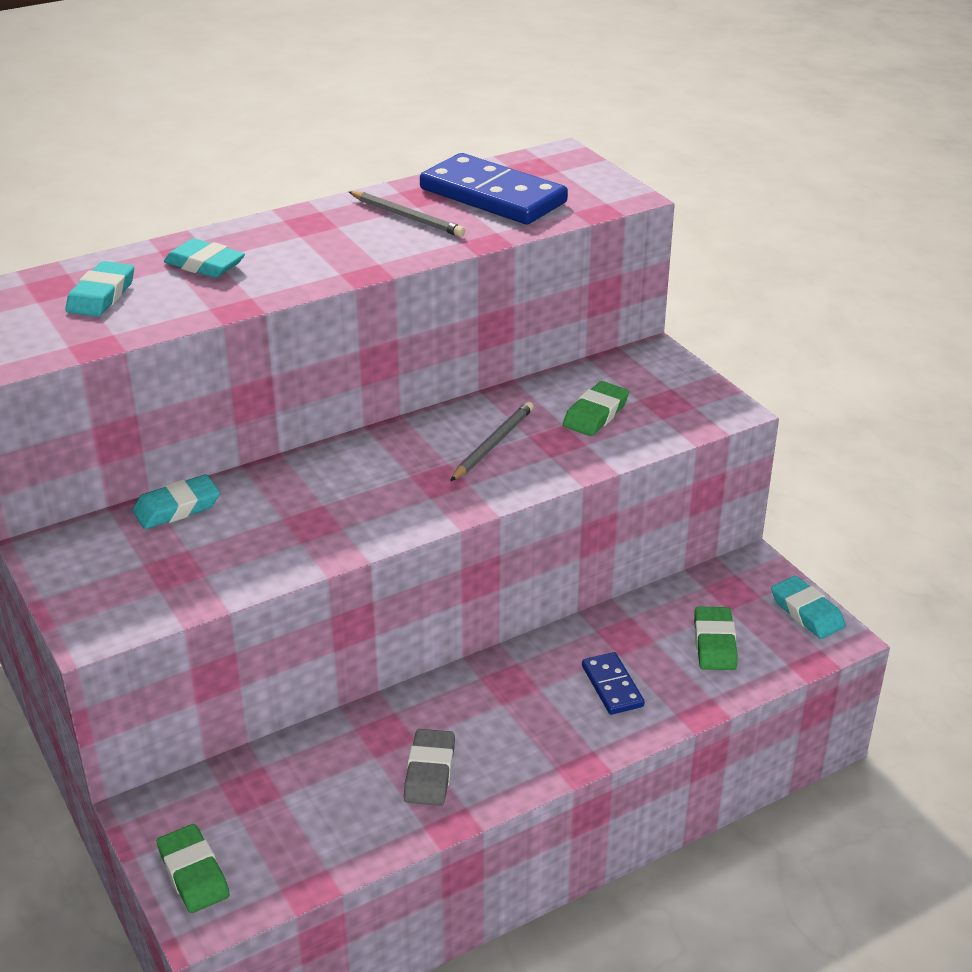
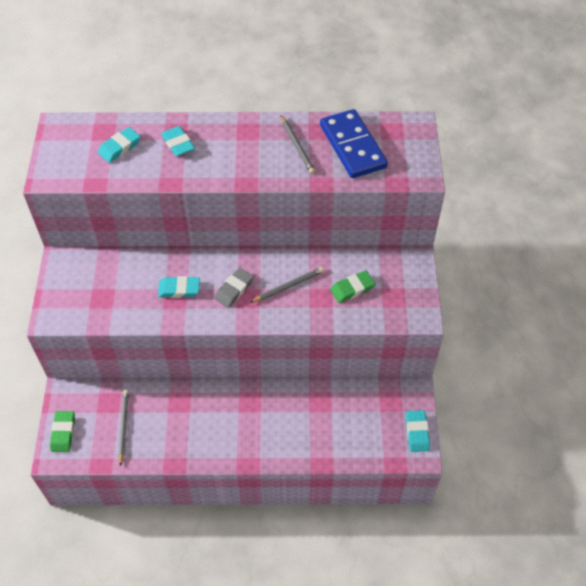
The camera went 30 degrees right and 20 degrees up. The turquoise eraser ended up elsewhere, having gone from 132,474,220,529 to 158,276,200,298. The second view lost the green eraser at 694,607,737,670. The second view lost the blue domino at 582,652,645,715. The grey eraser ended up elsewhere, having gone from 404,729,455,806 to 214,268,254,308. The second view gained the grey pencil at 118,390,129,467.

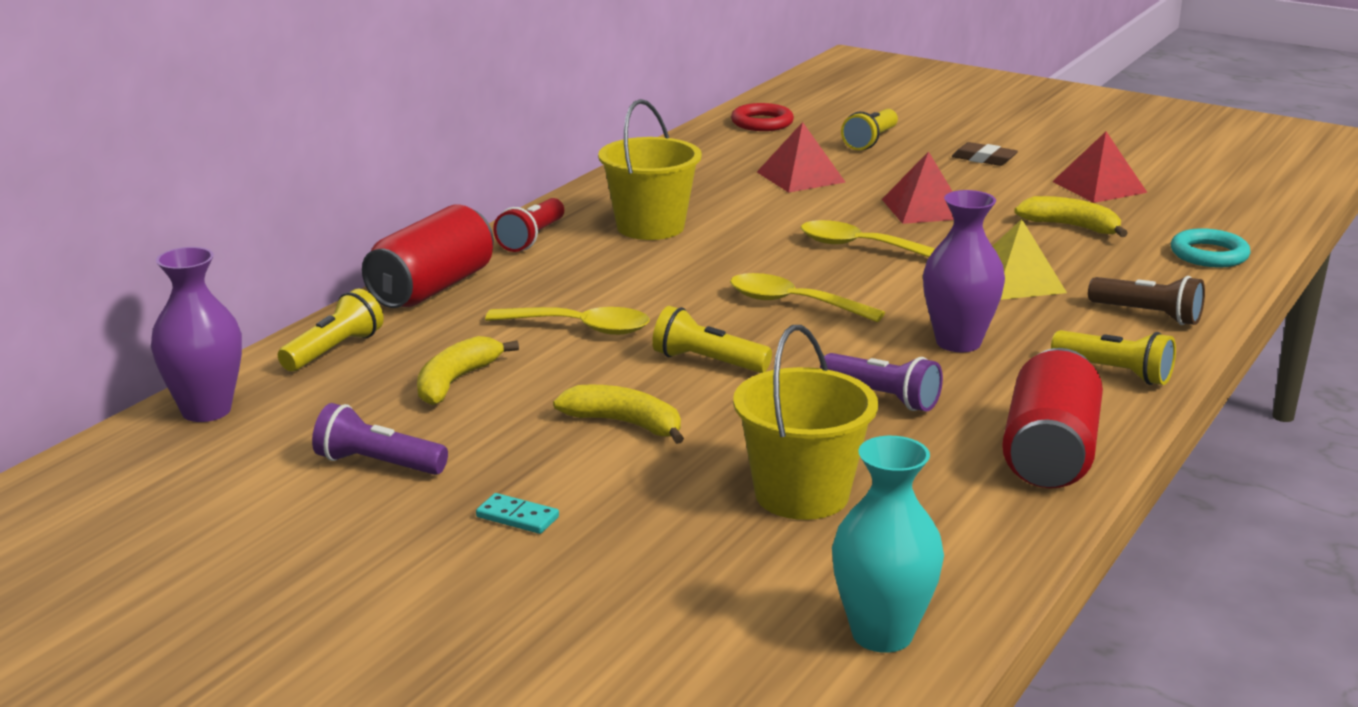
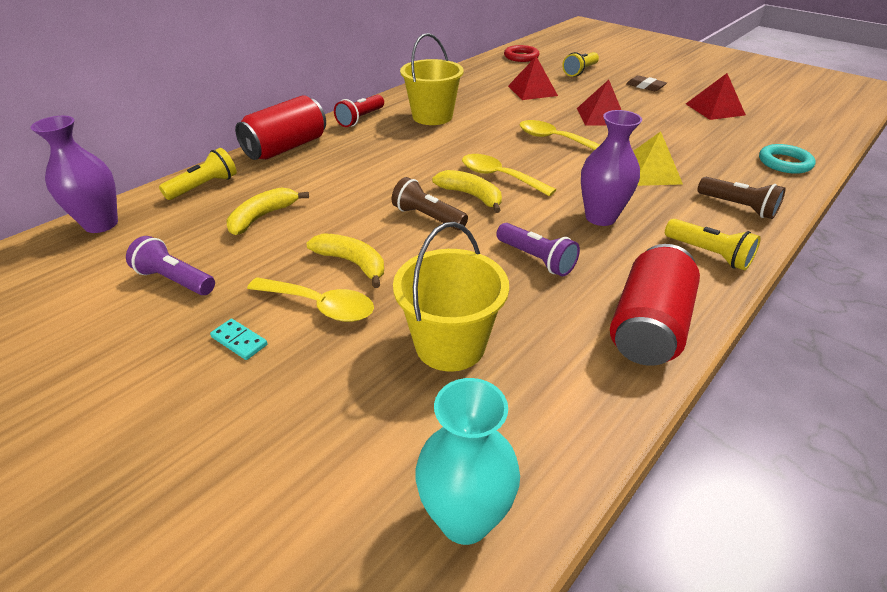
The camera went 10 degrees right and 15 degrees up. The yellow banana ended up elsewhere, having gone from 1014,196,1128,237 to 432,170,502,213. What was the yellow flashlight at 652,306,772,373 turned into the brown flashlight at 392,177,468,230. The yellow spoon ended up elsewhere, having gone from 485,307,650,335 to 247,277,374,322.

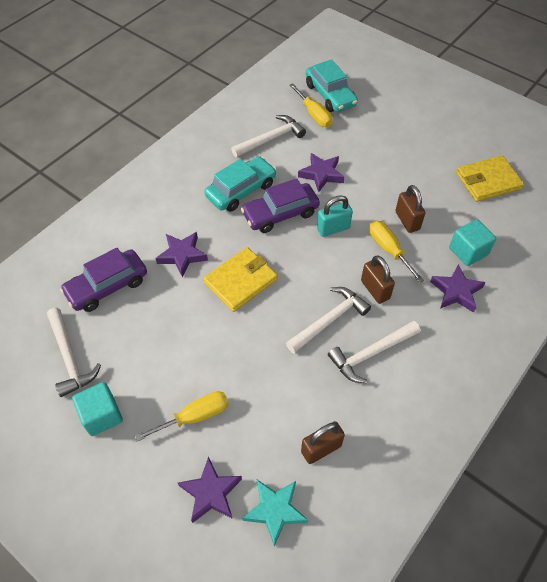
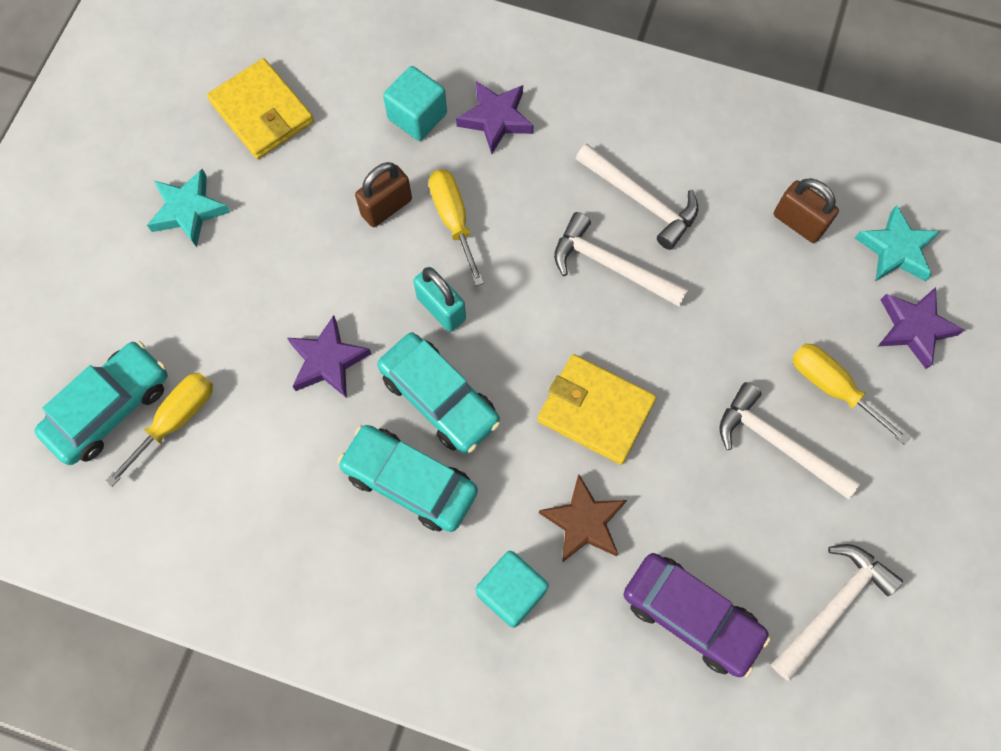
The camera went 110 degrees left and 15 degrees up. The white hammer ended up elsewhere, having gone from 231,115,306,157 to 719,382,861,499. What was the purple car at 241,178,320,233 turned into the turquoise car at 377,332,500,454. The yellow screwdriver at 369,221,424,283 ended up facing another way, 120 degrees clockwise from before. What was the purple star at 155,232,208,277 turned into the brown star at 539,474,627,563. The second view lost the brown padlock at 361,255,395,304. The turquoise cube ended up elsewhere, having gone from 72,382,123,436 to 476,551,549,628. The second view gained the turquoise star at 147,169,230,247.

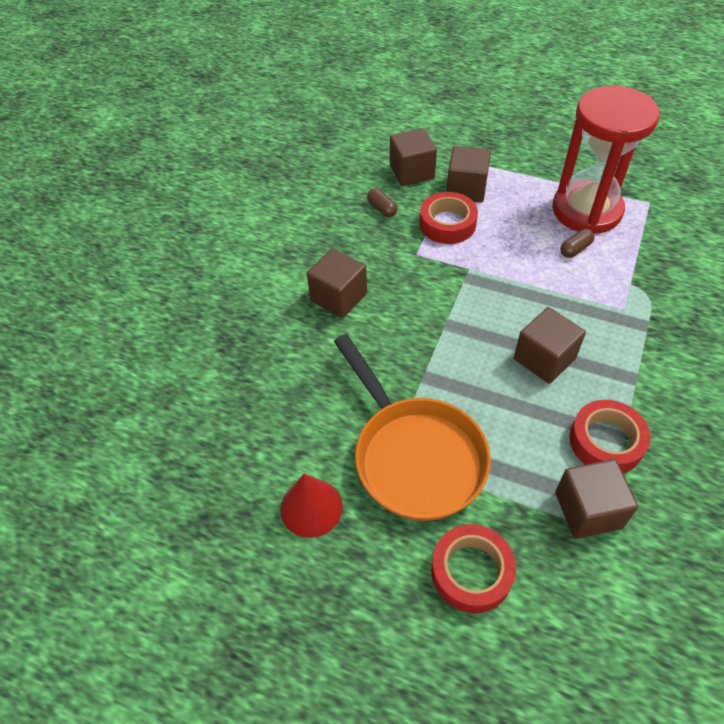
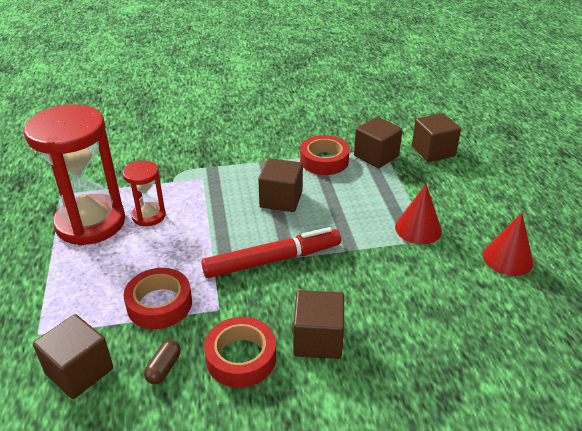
The camera went 125 degrees left and 15 degrees down. The brown cube ended up elsewhere, having gone from 446,146,491,202 to 412,113,461,162. Where the brown capsule stood at 560,229,595,258, the red hourglass came to stand at 123,161,166,226. Where the orange pan stood at 334,334,491,521, the red cone came to stand at 395,184,442,244. The red tape ended up elsewhere, having gone from 431,524,516,613 to 204,317,276,388. The second view gained the red marker at 202,227,341,278.

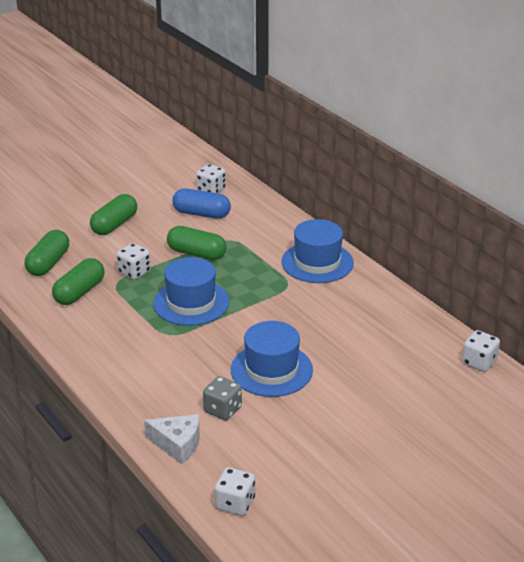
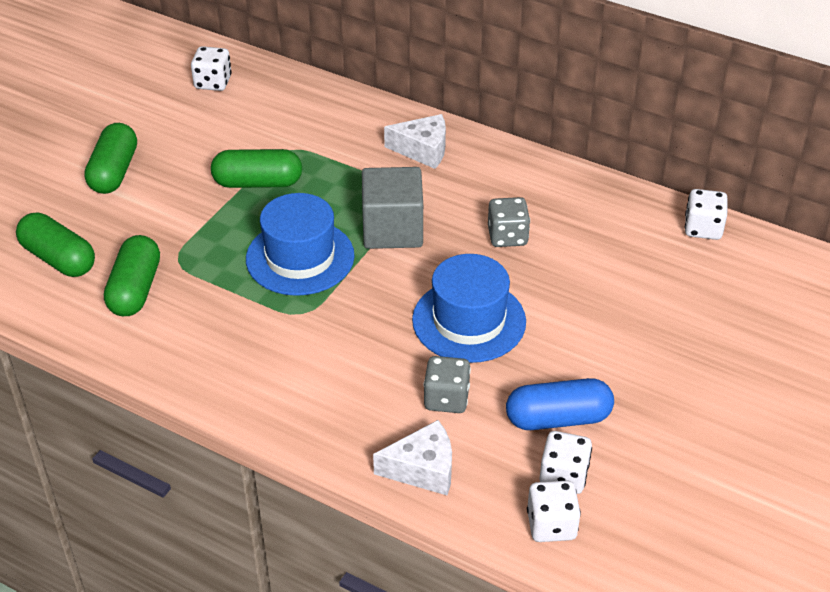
The camera went 25 degrees left and 10 degrees up. The blue capsule ended up elsewhere, having gone from 172,189,231,219 to 506,378,614,430. Where the blue hat stood at 281,219,354,283, the white cheese came to stand at 384,114,446,169. The green capsule at 25,230,69,276 ended up facing another way, 45 degrees counterclockwise from before. The white dice ended up elsewhere, having gone from 116,243,151,280 to 539,431,592,494. The second view gained the grey cube at 362,167,423,249. The second view gained the grey dice at 488,197,530,247.

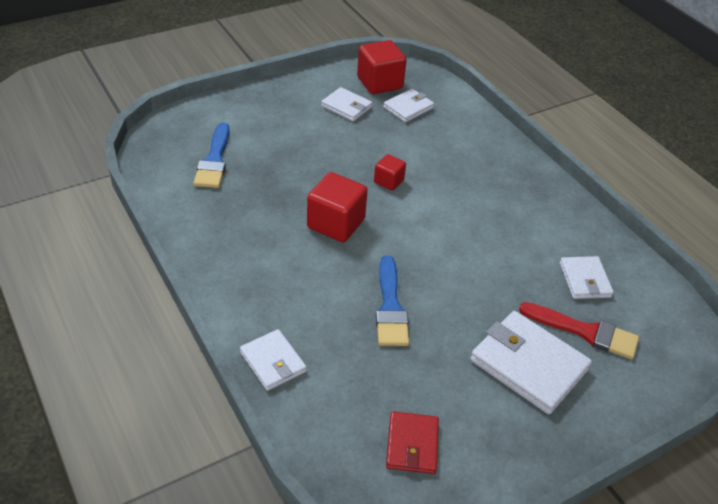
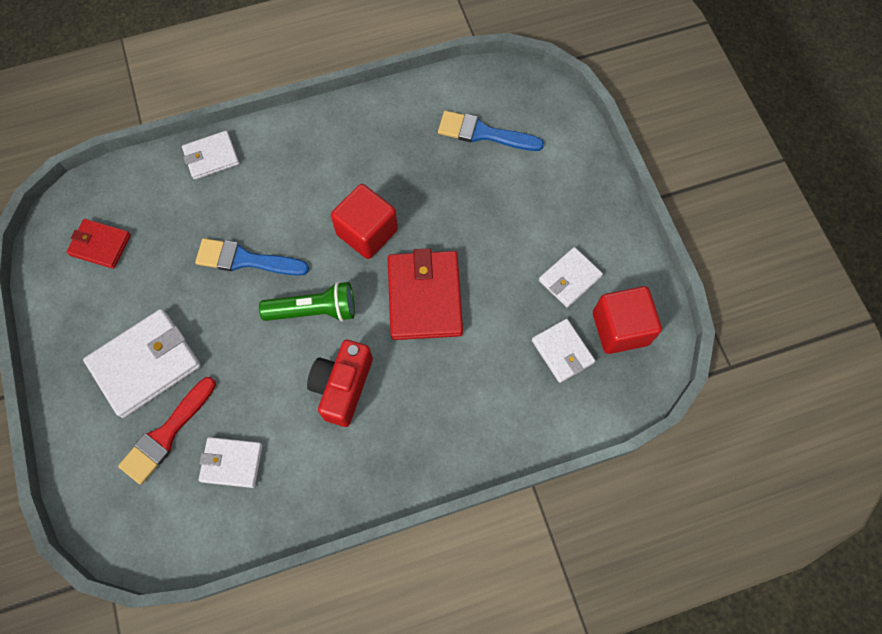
The camera went 105 degrees right and 25 degrees up. Where the red cube stood at 374,154,406,191, the red wallet came to stand at 388,248,463,340. The second view gained the green flashlight at 259,281,355,322. The second view gained the red camera at 307,340,373,427.

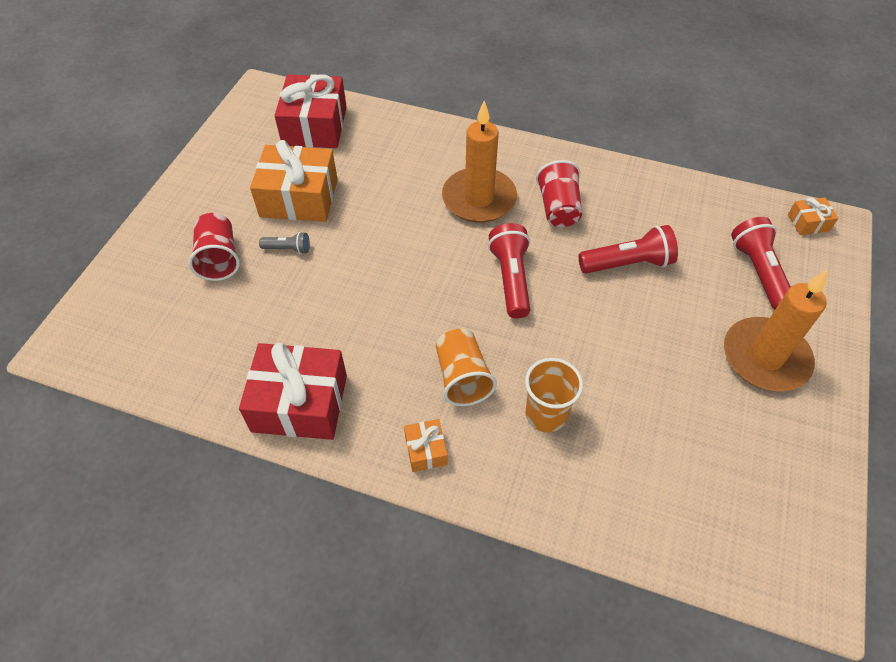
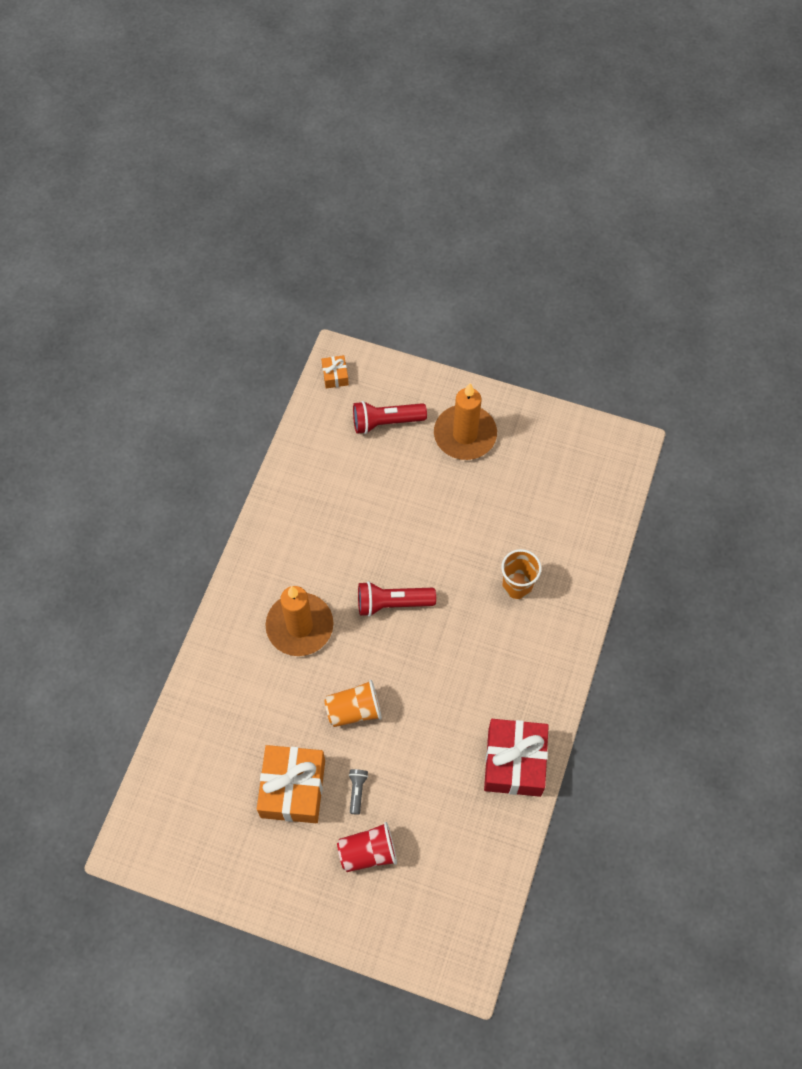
The camera went 90 degrees left and 10 degrees up. The second view lost the red gift at 274,74,347,148. The second view lost the red cup at 536,160,582,227. The second view lost the red flashlight at 578,225,678,273. The orange cup ended up elsewhere, having gone from 436,329,497,406 to 324,680,382,727. The second view lost the orange gift at 404,419,448,472.

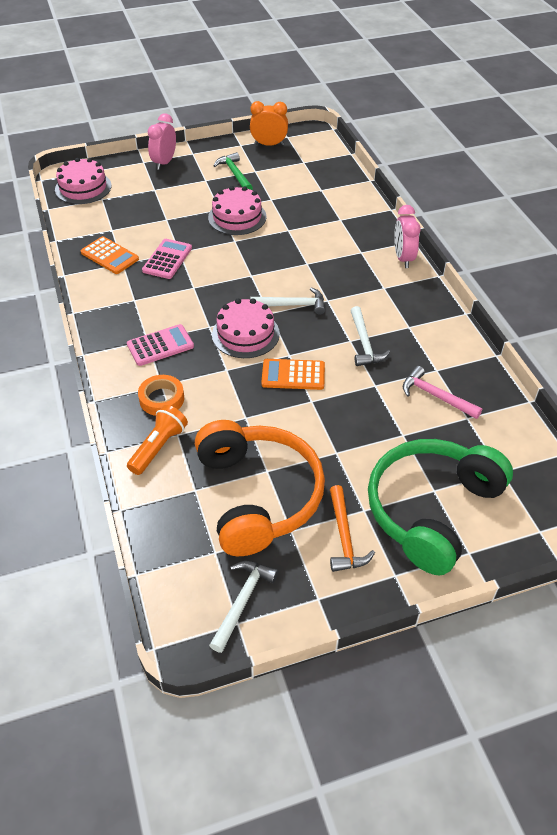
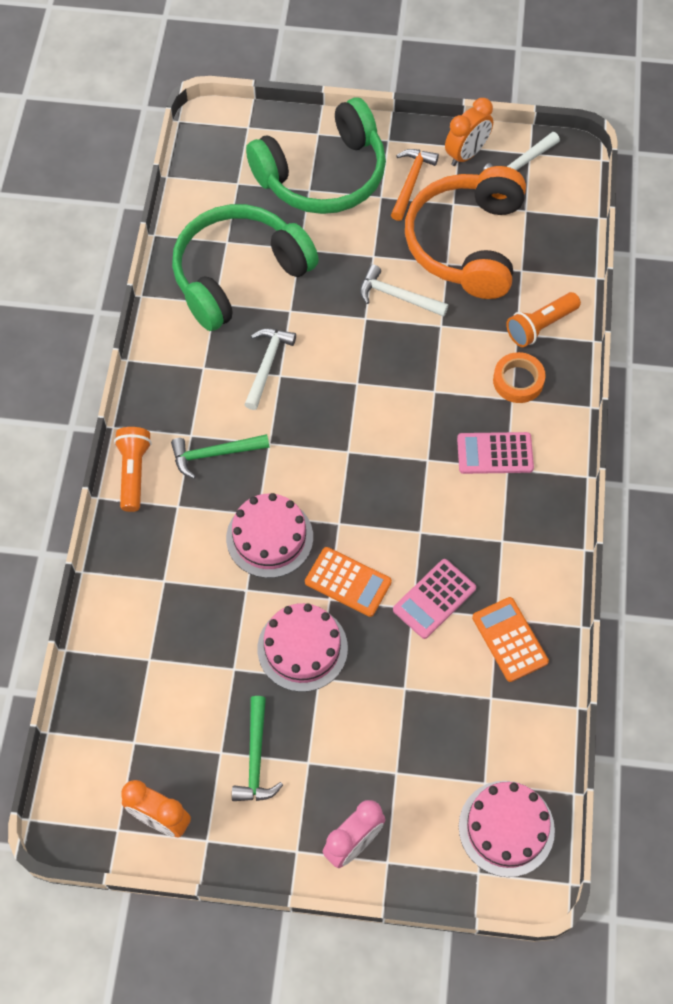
The camera went 155 degrees left and 15 degrees up. Where the pink clock stood at 394,205,421,268, the orange flashlight came to stand at 114,427,152,512. The white hammer ended up elsewhere, having gone from 250,287,325,315 to 360,264,448,317. The pink cake ended up elsewhere, having gone from 212,298,280,358 to 226,493,313,578. The orange calculator ended up elsewhere, having gone from 261,359,325,390 to 305,547,392,617. Where the pink hammer stood at 403,366,482,419, the green headphones came to stand at 172,204,319,331. The second view gained the orange clock at 445,98,493,166. The second view gained the green hammer at 171,434,269,479.

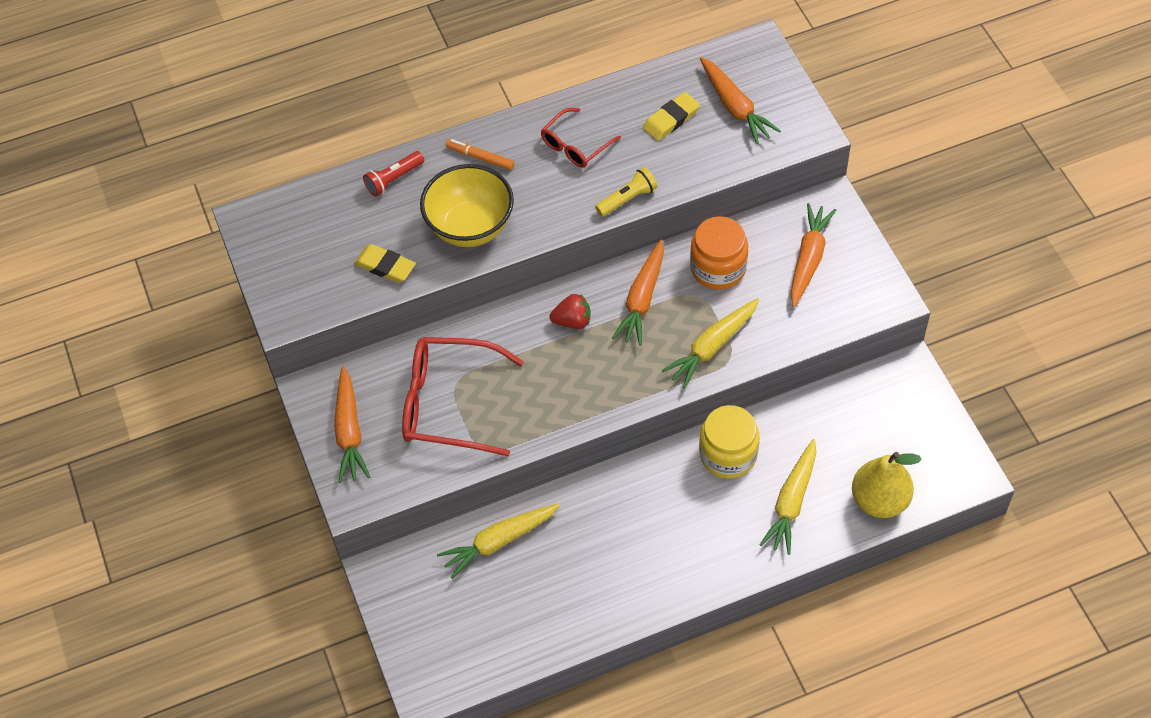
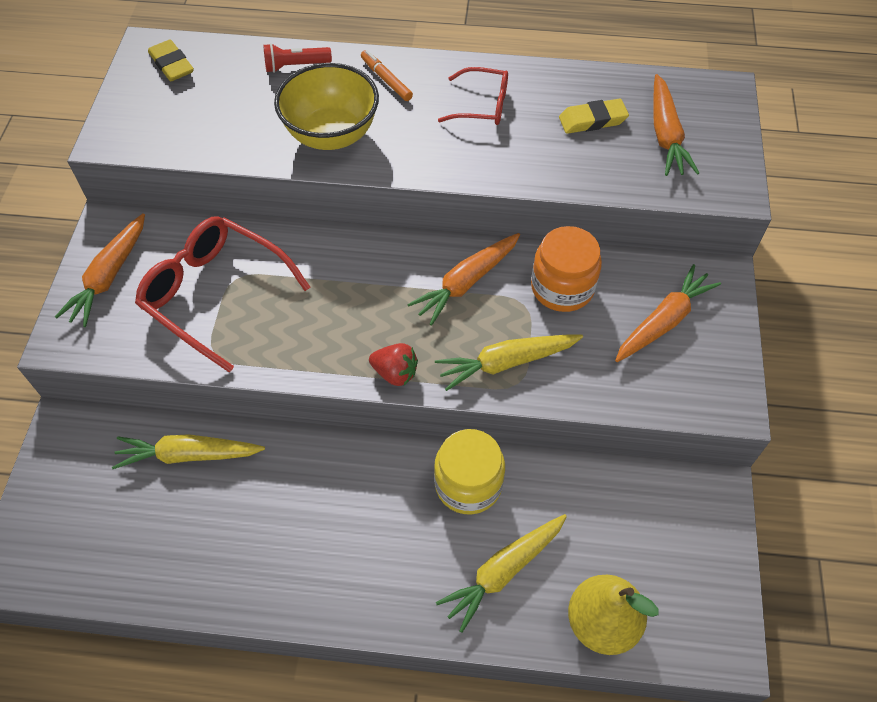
The camera went 25 degrees right and 0 degrees up. The red glasses at 541,108,621,168 ended up facing another way, 150 degrees counterclockwise from before. The second view lost the yellow flashlight at 595,167,657,216. The yellow eraser ended up elsewhere, having gone from 354,244,416,283 to 148,39,194,81. The red strawberry ended up elsewhere, having gone from 549,294,591,329 to 369,343,418,386.

